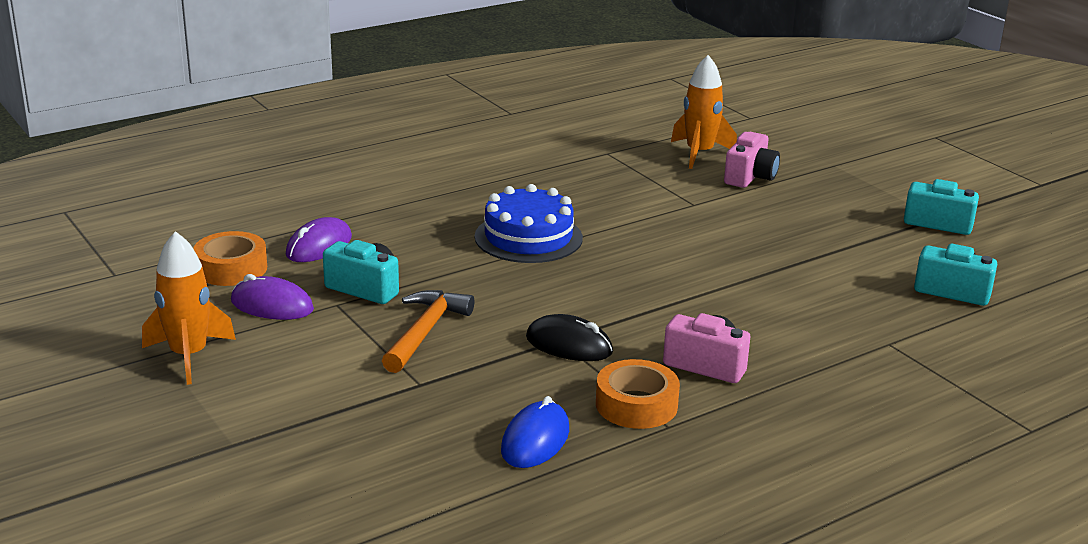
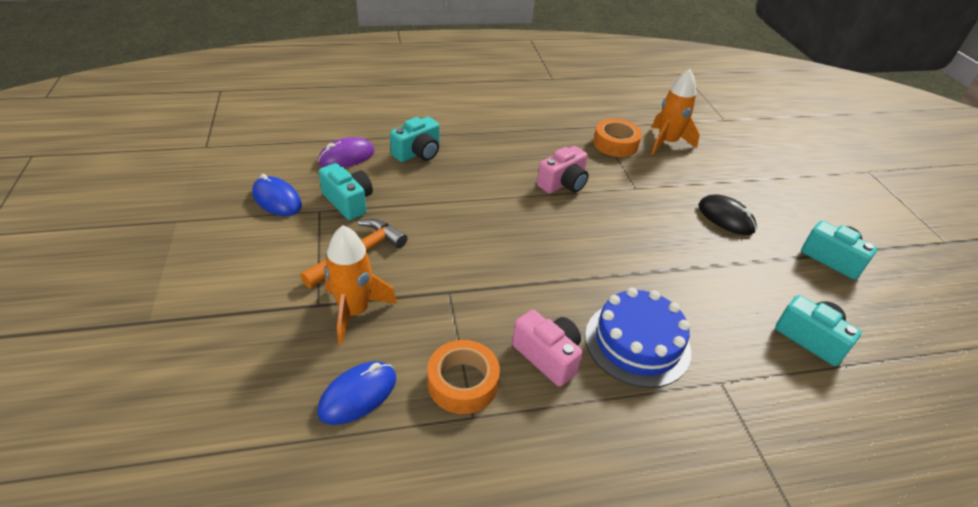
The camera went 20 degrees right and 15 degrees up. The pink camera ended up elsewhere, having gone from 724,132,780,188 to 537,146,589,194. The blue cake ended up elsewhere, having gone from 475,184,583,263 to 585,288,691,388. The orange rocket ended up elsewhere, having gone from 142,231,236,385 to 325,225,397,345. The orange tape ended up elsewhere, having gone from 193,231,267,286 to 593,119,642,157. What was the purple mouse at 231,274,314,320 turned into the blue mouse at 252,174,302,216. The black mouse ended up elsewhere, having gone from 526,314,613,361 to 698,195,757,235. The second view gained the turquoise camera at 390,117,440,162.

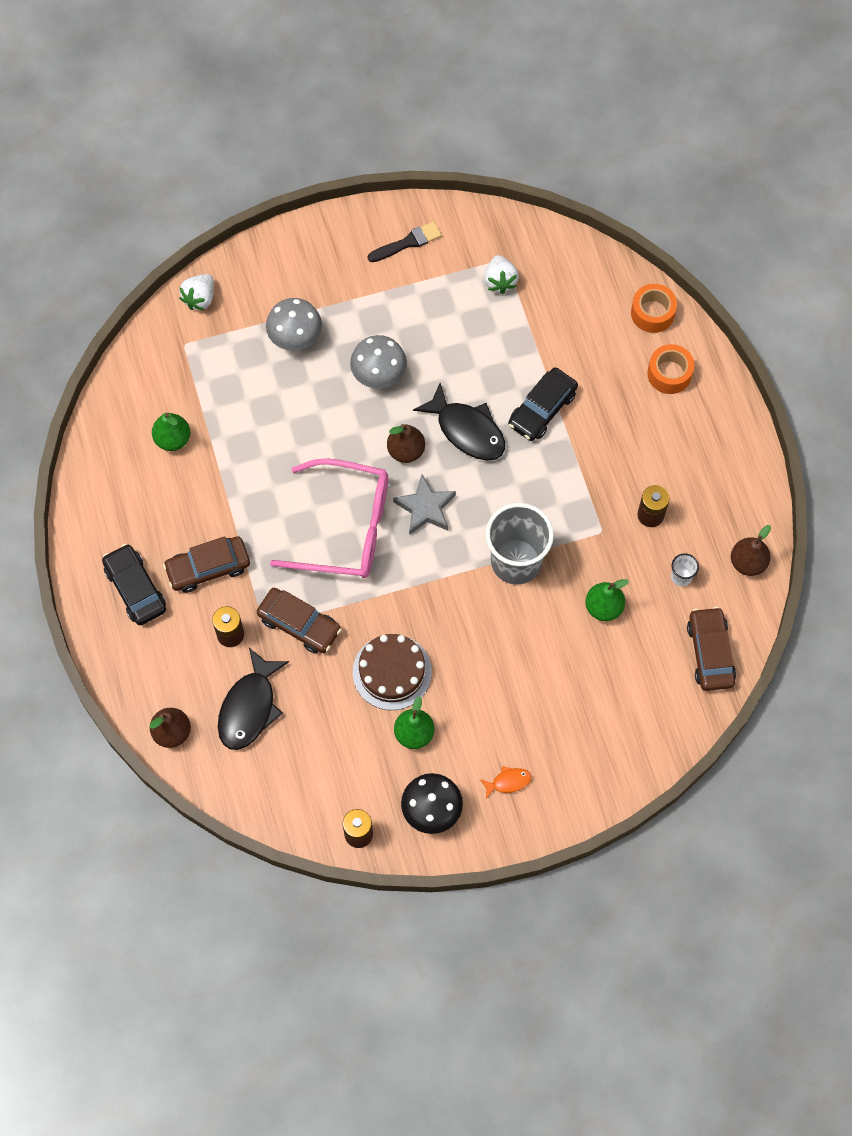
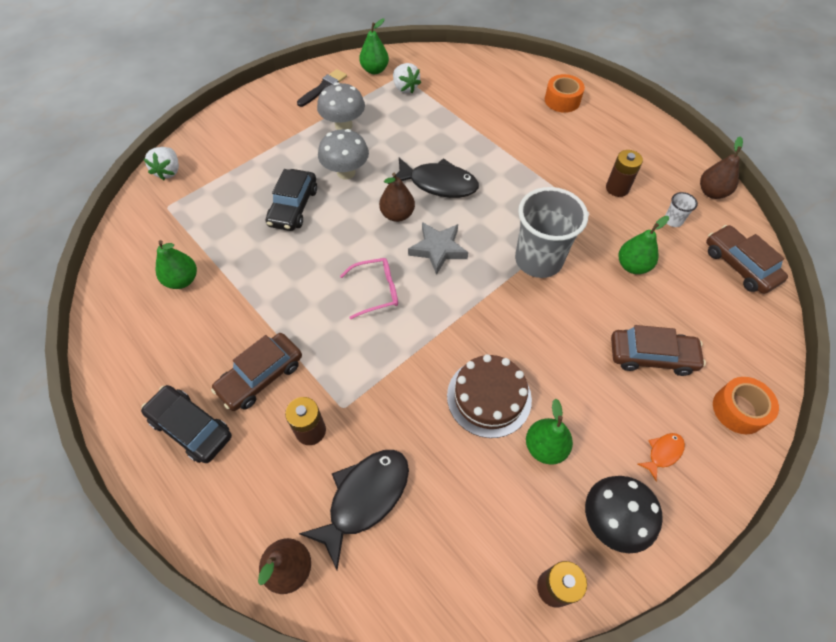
The camera went 25 degrees left and 10 degrees down. The orange tape ended up elsewhere, having gone from 631,284,677,333 to 713,377,779,434. The grey mushroom ended up elsewhere, having gone from 266,298,322,351 to 317,82,365,130. The black car ended up elsewhere, having gone from 508,367,578,441 to 266,169,317,231. The size of the pink glasses at 270,458,388,578 changed by a factor of 0.50. The brown car ended up elsewhere, having gone from 257,588,341,653 to 611,325,706,376. The black fish at 218,648,289,750 ended up facing another way, 135 degrees counterclockwise from before. The second view gained the green pear at 359,18,389,74.

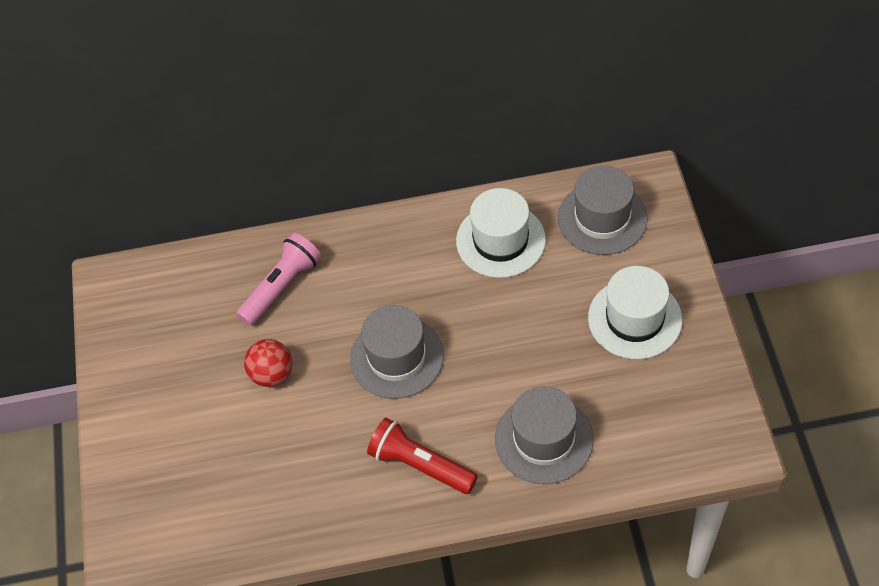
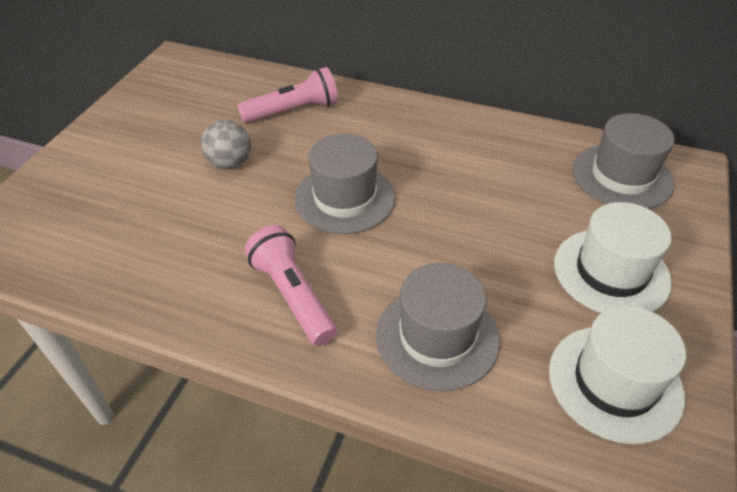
The camera went 25 degrees right and 10 degrees down. The white hat ended up elsewhere, having gone from 456,188,546,278 to 549,306,686,444. What was the red ball at 244,339,292,387 turned into the grey ball at 201,120,251,170. What was the red flashlight at 367,418,478,494 turned into the pink flashlight at 245,225,337,346.

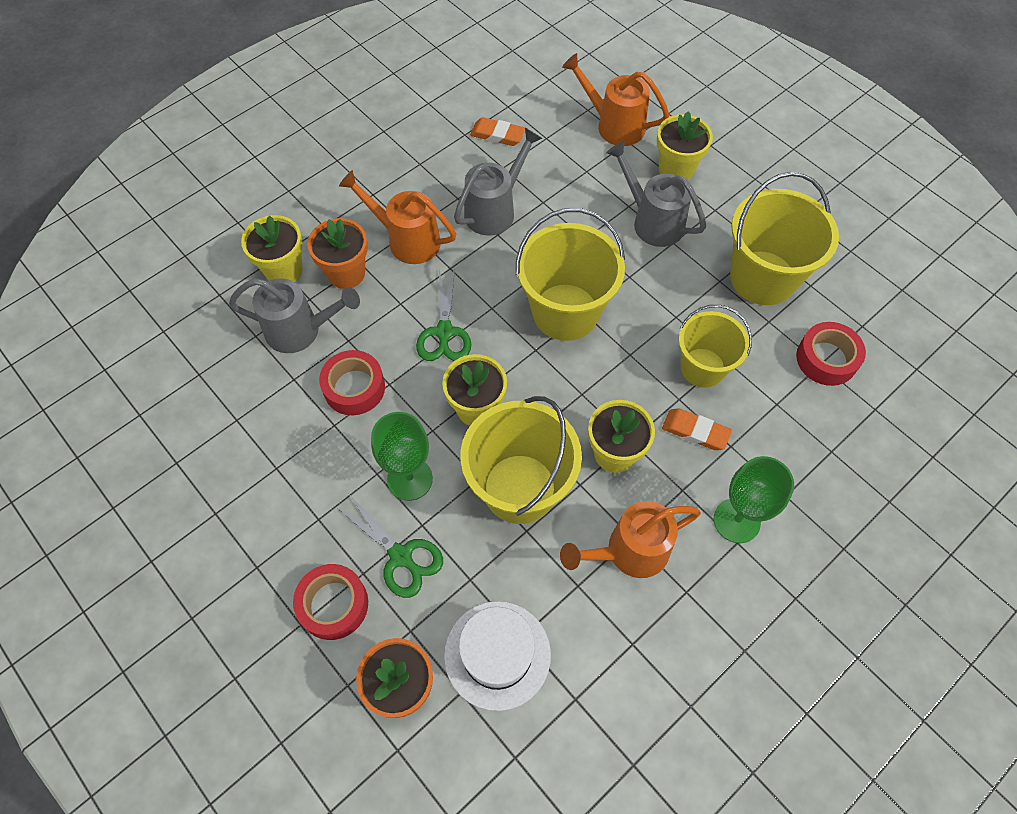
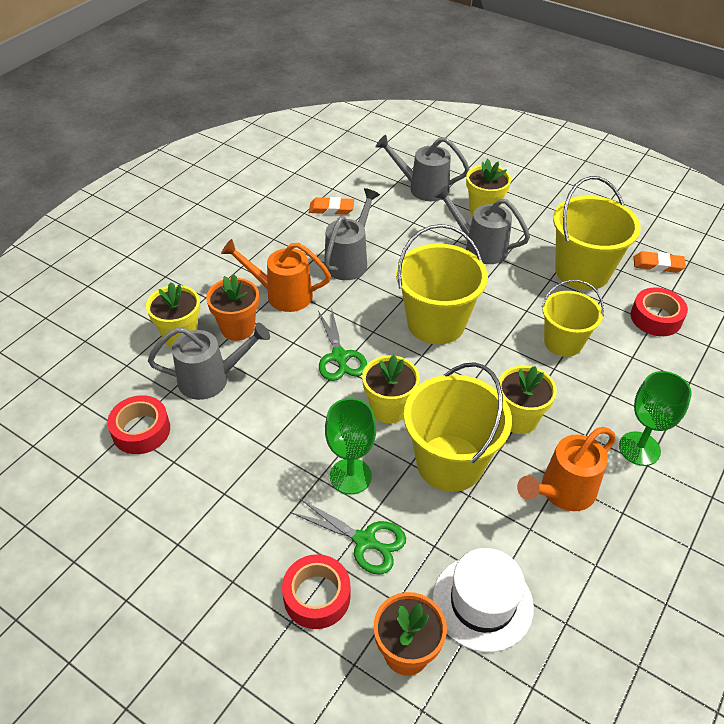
The camera went 15 degrees left and 15 degrees down. What was the orange watering can at 562,53,669,146 turned into the grey watering can at 375,135,469,201. The red tape ended up elsewhere, having gone from 319,350,385,415 to 107,395,170,454. The orange eraser ended up elsewhere, having gone from 662,408,732,450 to 634,251,686,273.

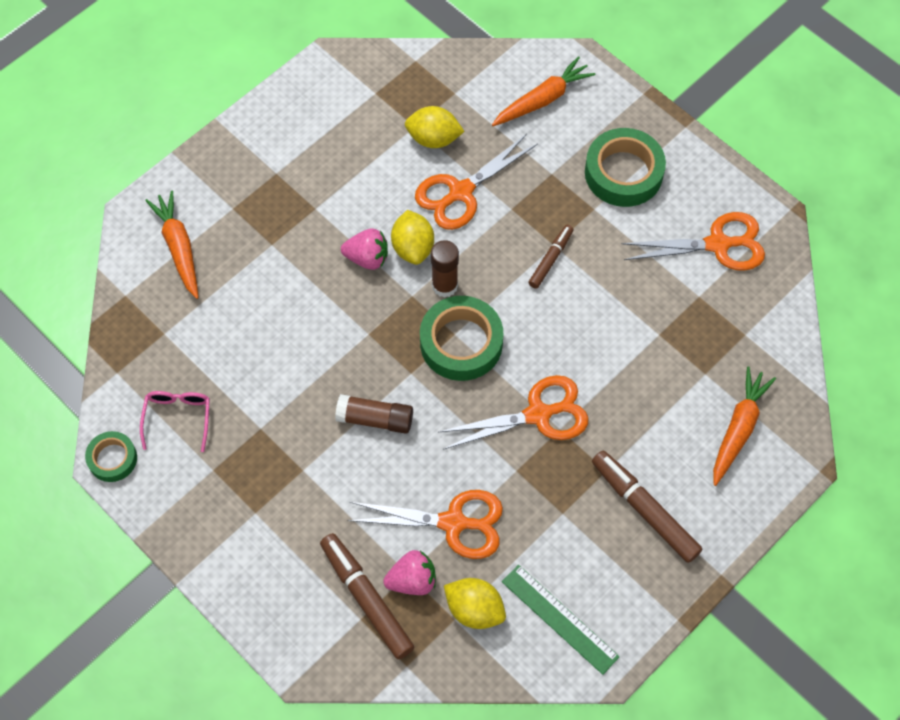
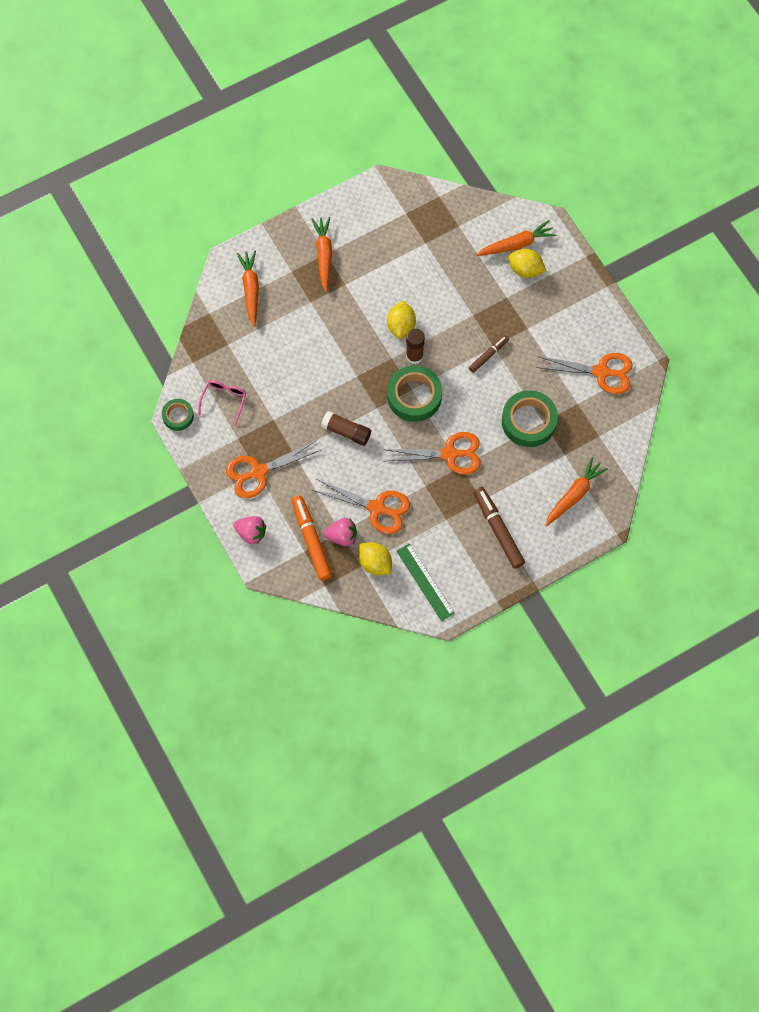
The camera went 15 degrees right and 5 degrees up. The yellow lemon ended up elsewhere, having gone from 405,106,465,148 to 508,249,546,278. The green tape ended up elsewhere, having gone from 585,128,666,207 to 502,390,558,447. The orange scissors ended up elsewhere, having gone from 415,134,538,230 to 226,440,321,498. The pink strawberry ended up elsewhere, having gone from 341,229,388,270 to 234,516,266,544. What was the brown marker at 320,533,414,659 turned into the orange marker at 292,495,332,580. The second view gained the orange carrot at 311,217,332,292.

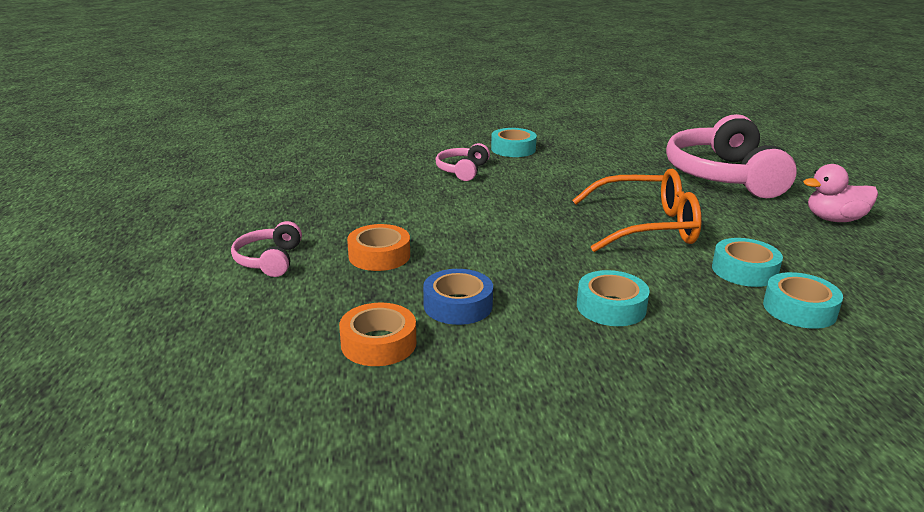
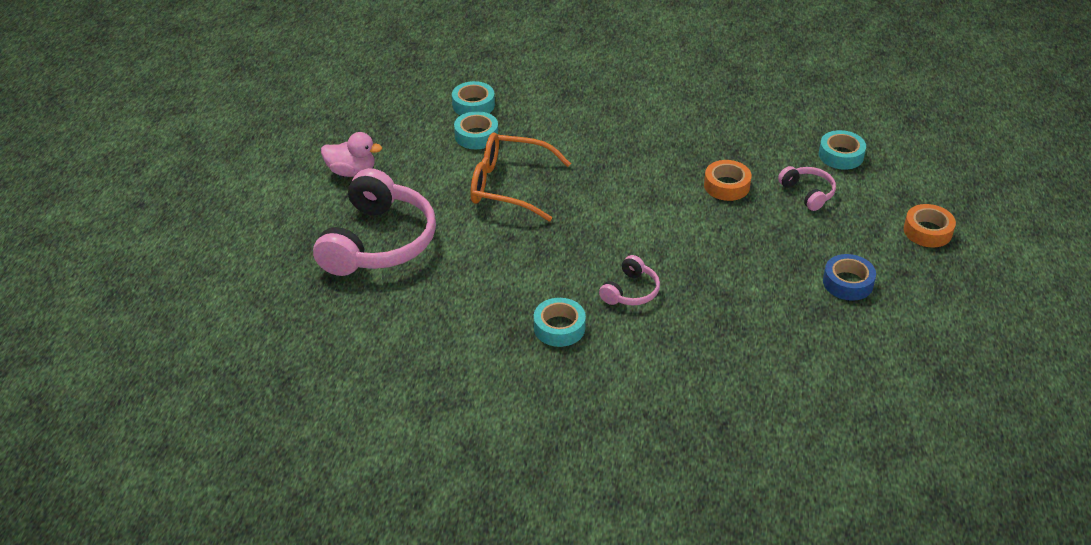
The camera went 165 degrees left and 15 degrees up. The pink headphones at 231,221,302,277 ended up facing another way, 45 degrees counterclockwise from before. The blue tape ended up elsewhere, having gone from 423,269,493,325 to 823,254,876,301. The turquoise tape ended up elsewhere, having gone from 577,270,650,326 to 819,130,866,170. The orange tape ended up elsewhere, having gone from 339,303,416,366 to 904,204,956,248.

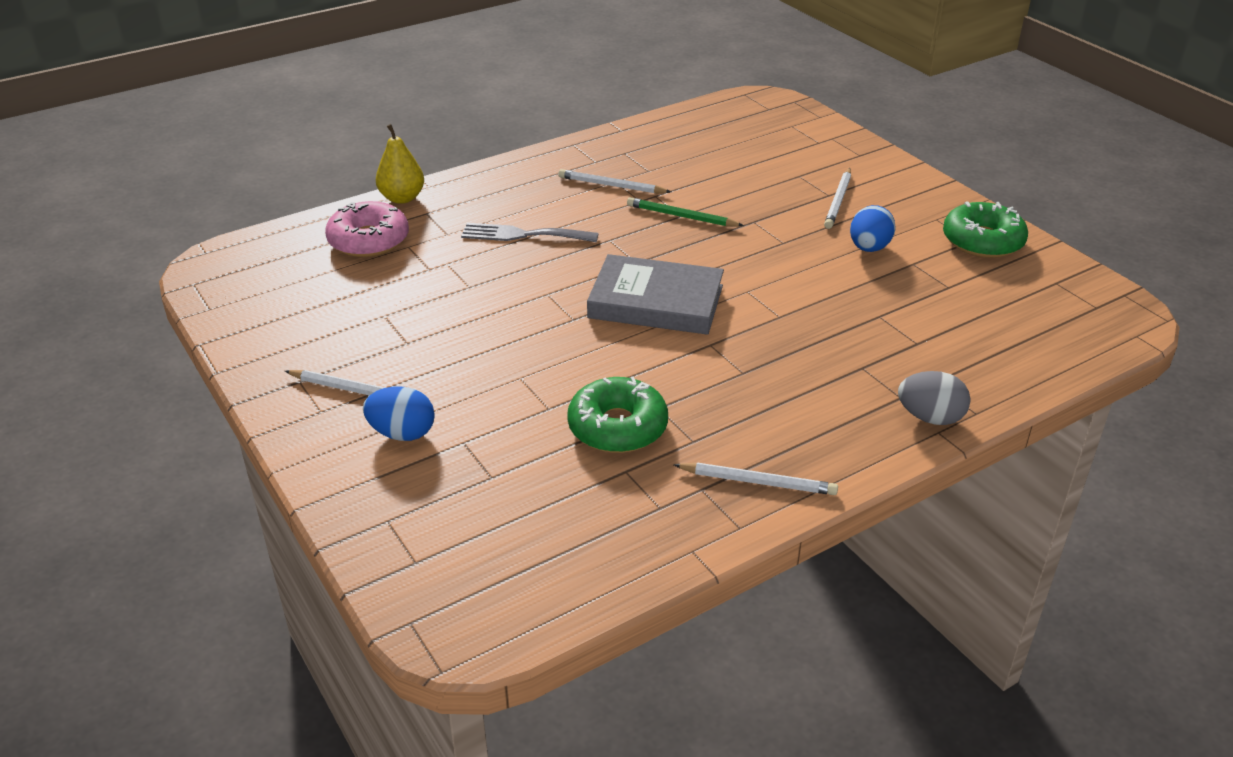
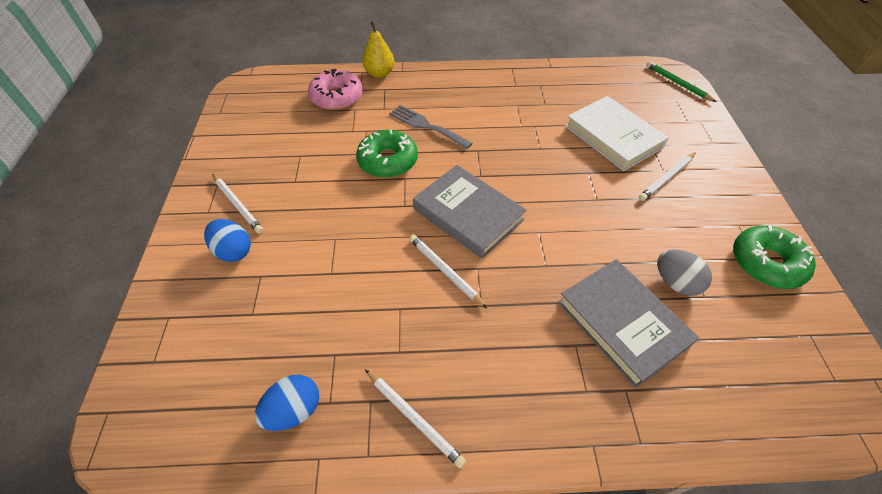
The camera went 30 degrees right and 15 degrees up. The white pencil ended up elsewhere, having gone from 558,169,671,194 to 409,235,487,308. The green pencil ended up elsewhere, having gone from 627,197,744,227 to 646,61,716,102. The blue egg ended up elsewhere, having gone from 850,205,896,252 to 255,375,319,431. The grey egg ended up elsewhere, having gone from 898,371,971,425 to 657,249,712,296. The green donut ended up elsewhere, having gone from 567,376,668,453 to 356,130,418,178. The second view gained the white book at 565,96,669,171. The second view gained the grey book at 558,259,699,388.

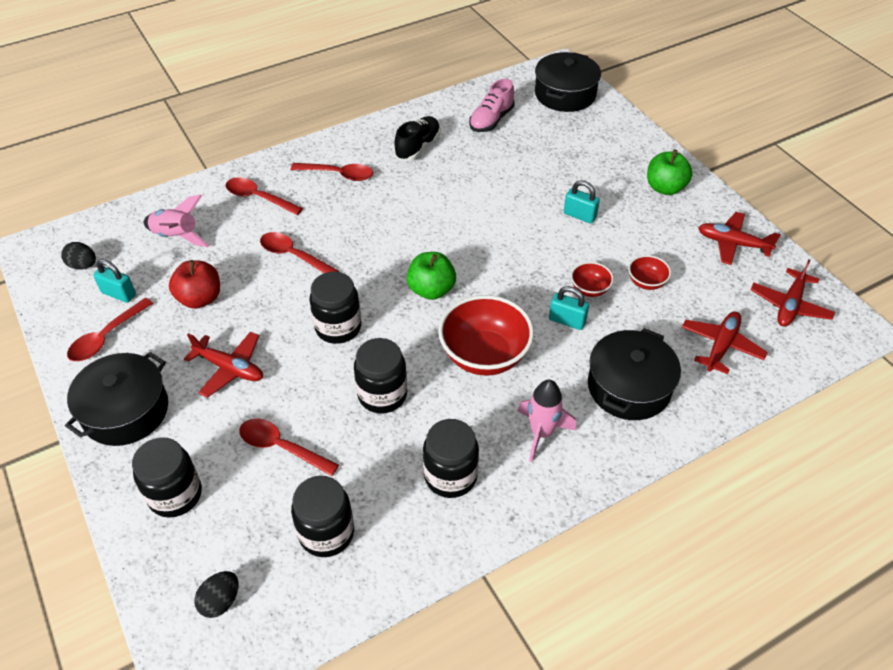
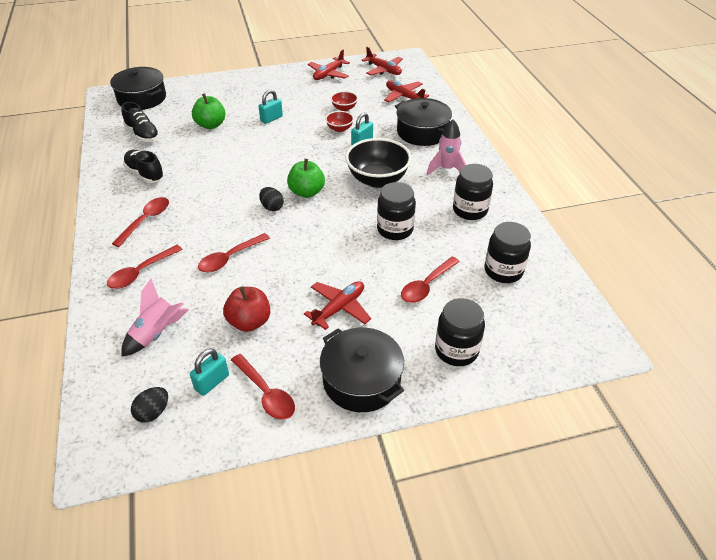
The camera went 75 degrees left and 5 degrees down. What was the pink shoe at 469,79,515,132 turned into the black shoe at 121,102,160,142. The green apple ended up elsewhere, having gone from 647,149,693,195 to 192,93,225,129. The second view lost the black jar at 309,272,361,344. What was the red bowl at 438,295,534,376 turned into the black bowl at 345,138,412,188. The black egg ended up elsewhere, having gone from 194,571,238,618 to 259,187,284,211.

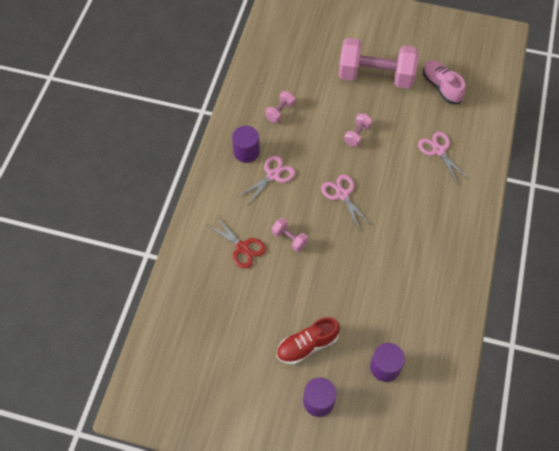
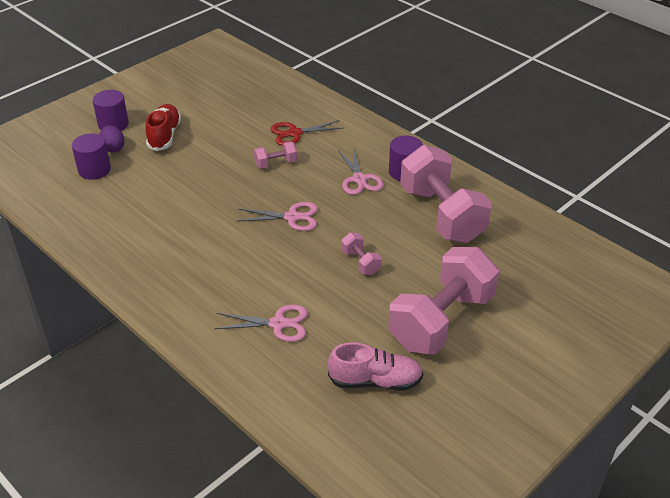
The camera went 120 degrees right and 20 degrees down. The size of the pink dumbbell at 265,91,295,123 changed by a factor of 2.38. The second view gained the purple egg at 100,125,124,152.

